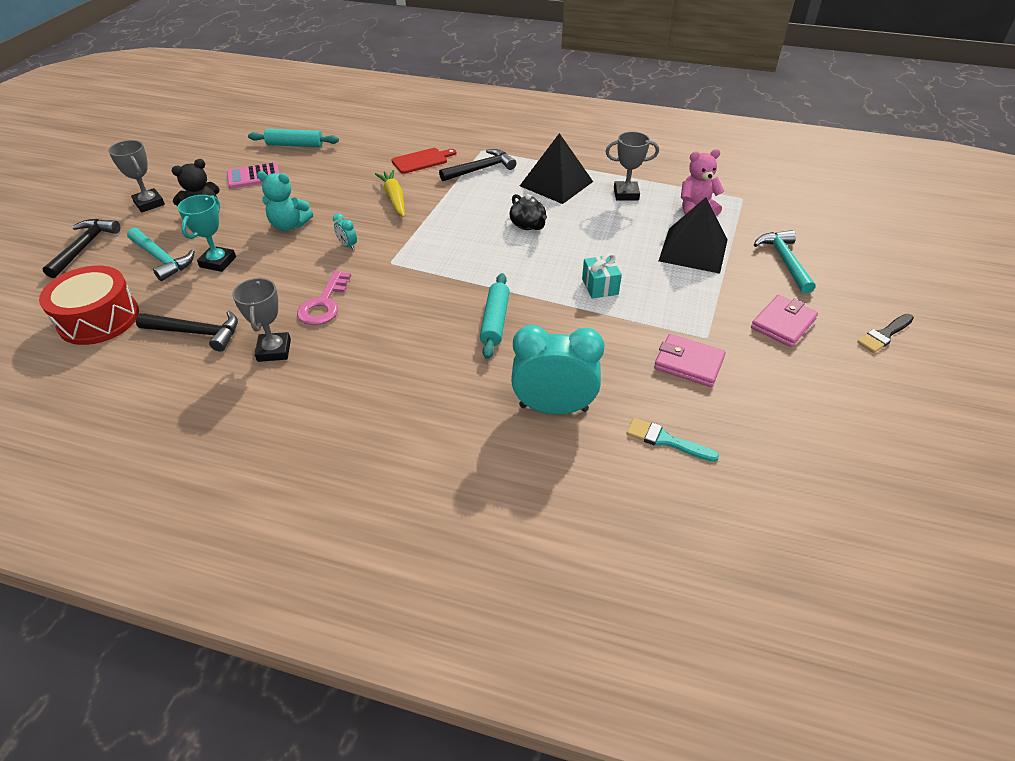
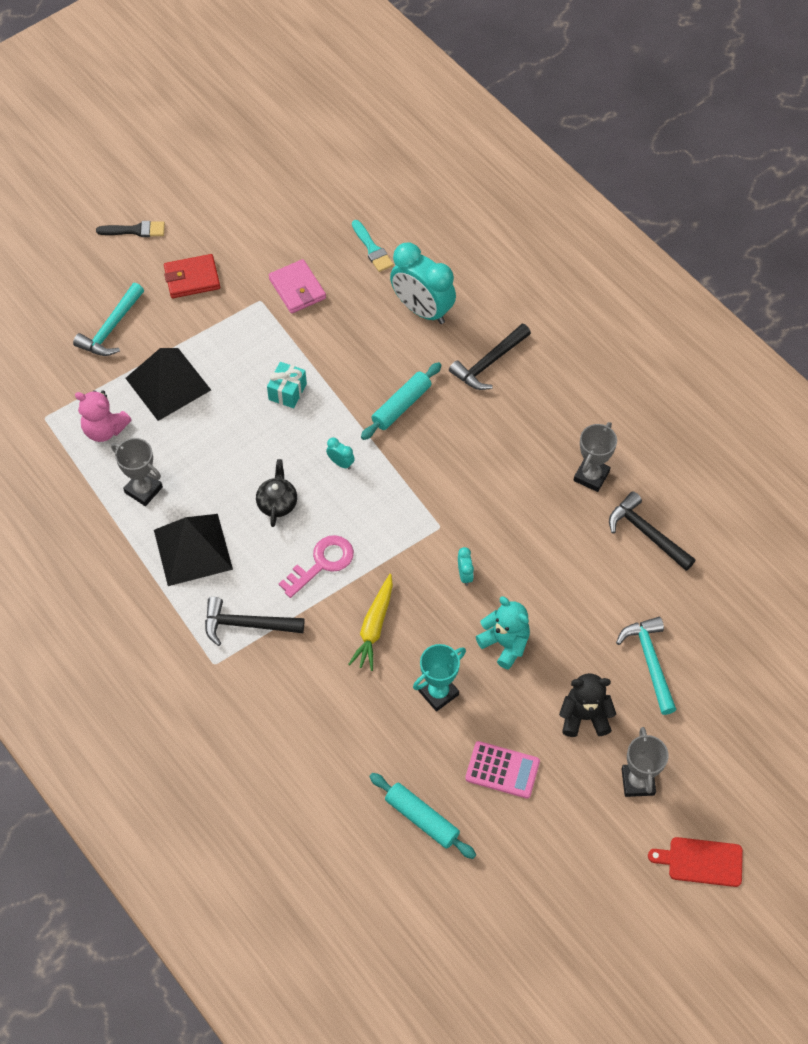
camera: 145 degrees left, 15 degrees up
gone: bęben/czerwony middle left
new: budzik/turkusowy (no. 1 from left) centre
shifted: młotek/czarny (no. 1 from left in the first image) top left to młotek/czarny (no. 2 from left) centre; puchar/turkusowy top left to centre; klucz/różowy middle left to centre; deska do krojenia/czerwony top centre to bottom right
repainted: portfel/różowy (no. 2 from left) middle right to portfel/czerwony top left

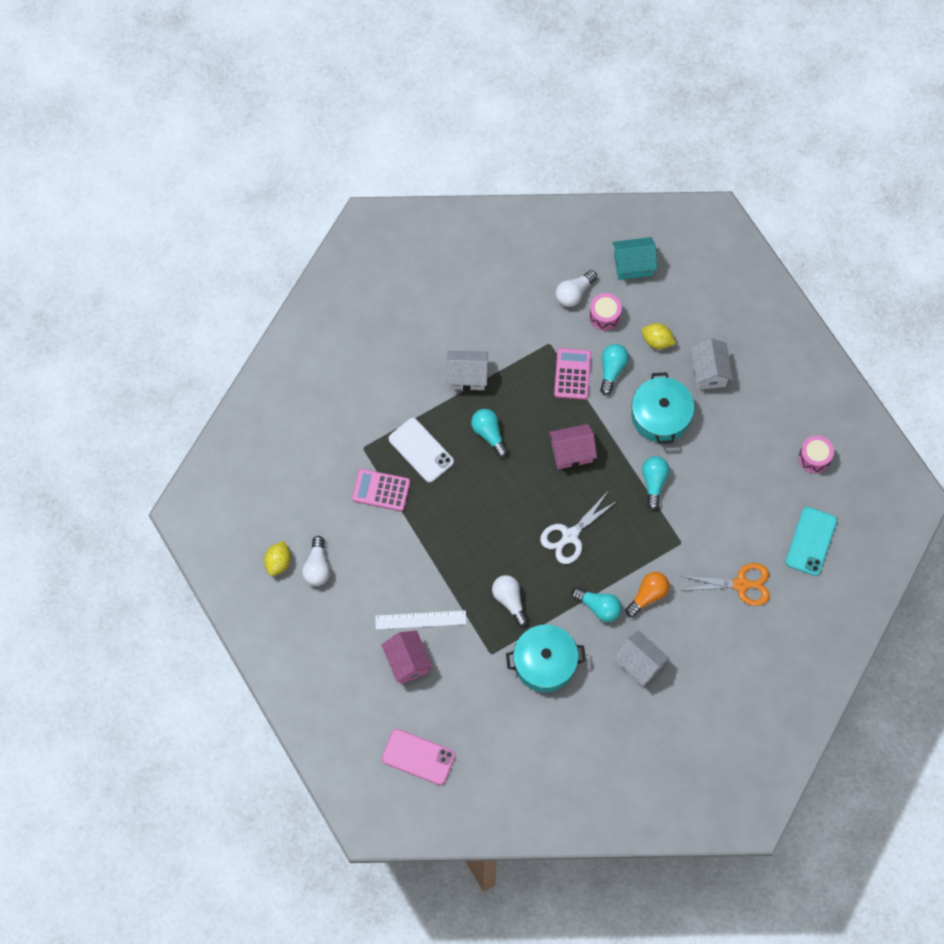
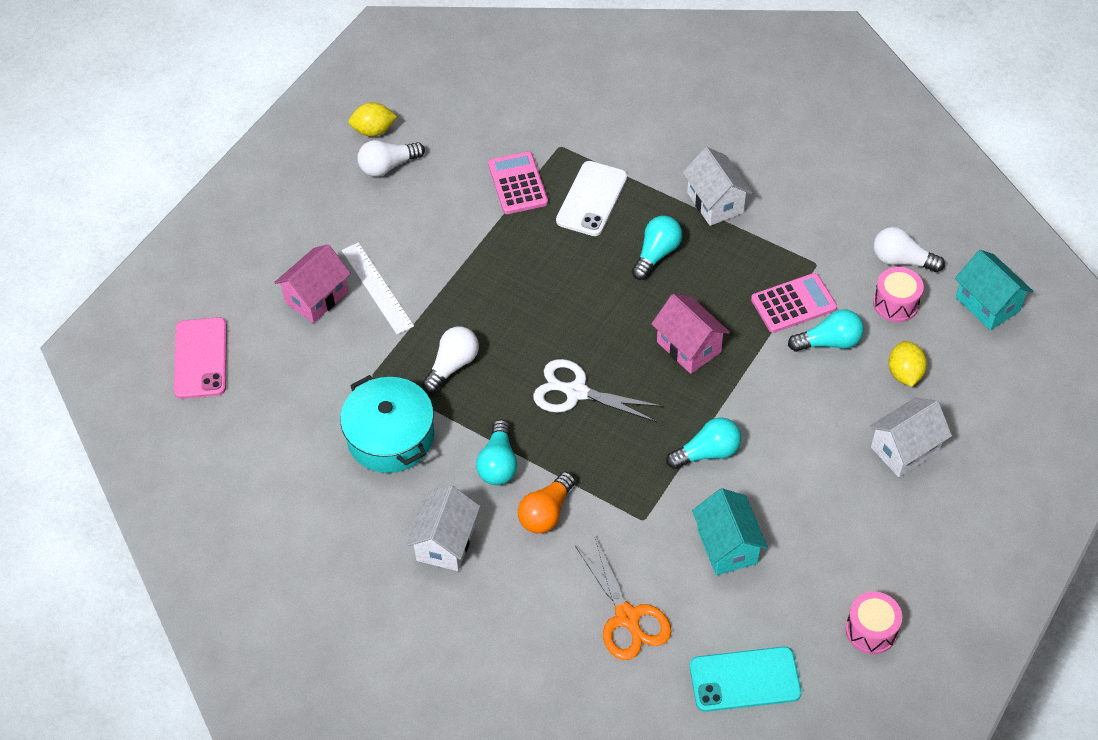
camera: 65 degrees right, 15 degrees down
gone: garnek/turkusowy (no. 2 from left) middle right
new: domek/turkusowy (no. 1 from left) bottom centre
rotated: żarówka/pomarańczowy middle right = bottom centre 105 degrees clockwise

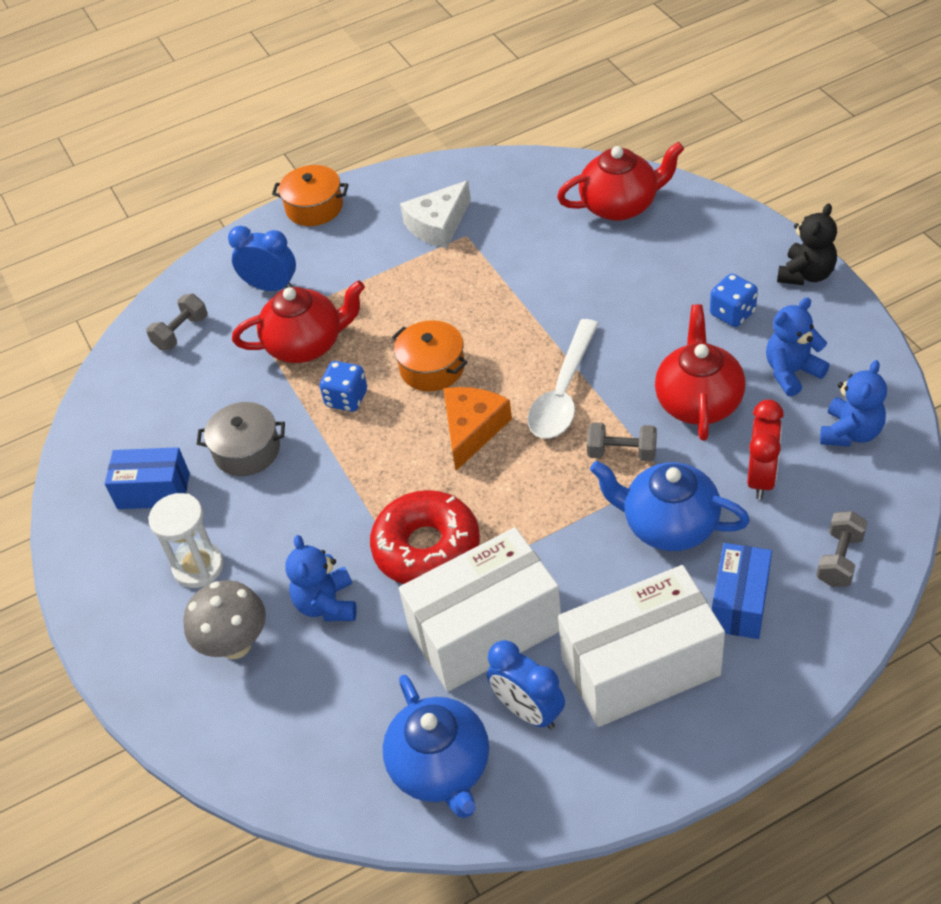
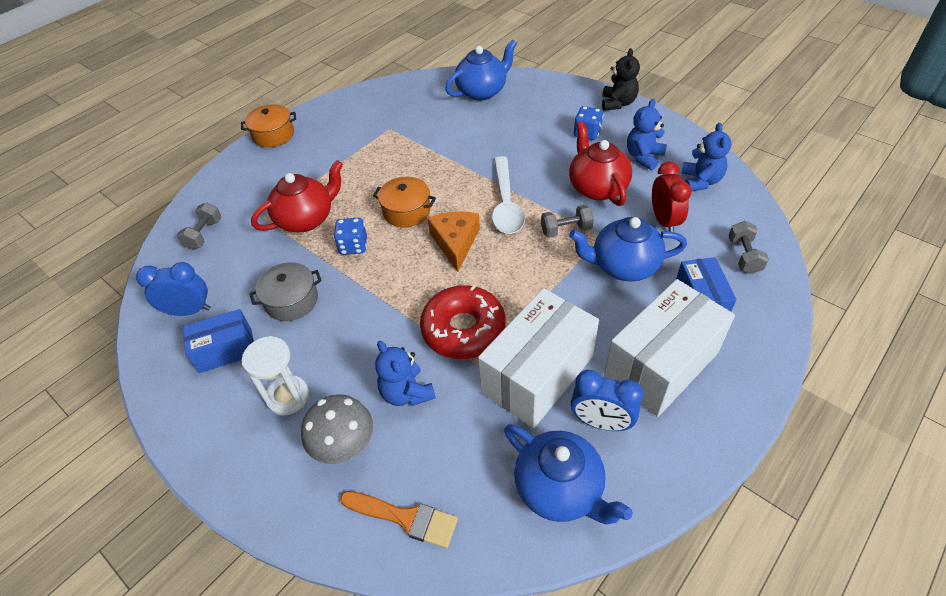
camera: 25 degrees left, 0 degrees up
gone: ser/biały top centre
new: pędzel/pomarańczowy bottom centre
shifted: budzik/niebieski (no. 1 from left) top left to middle left
repainted: imbryk/czerwony (no. 2 from left) top centre to imbryk/niebieski (no. 1 from left) top centre

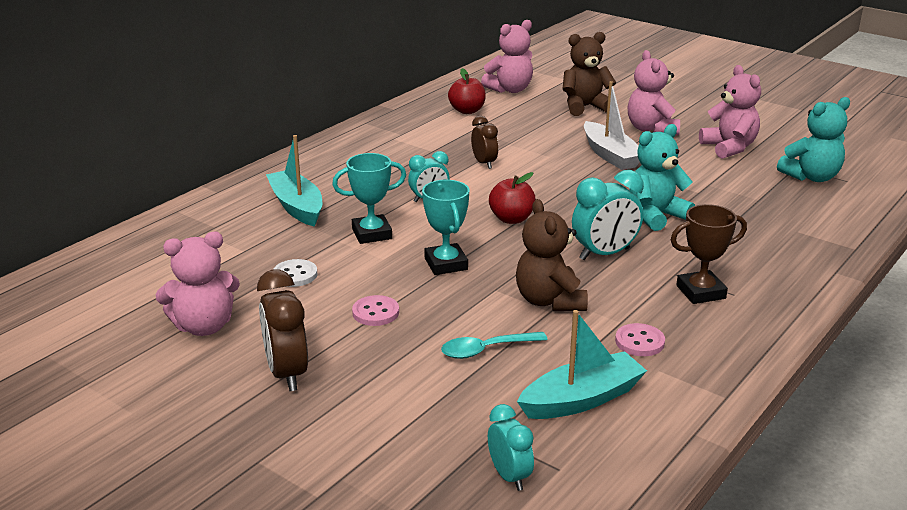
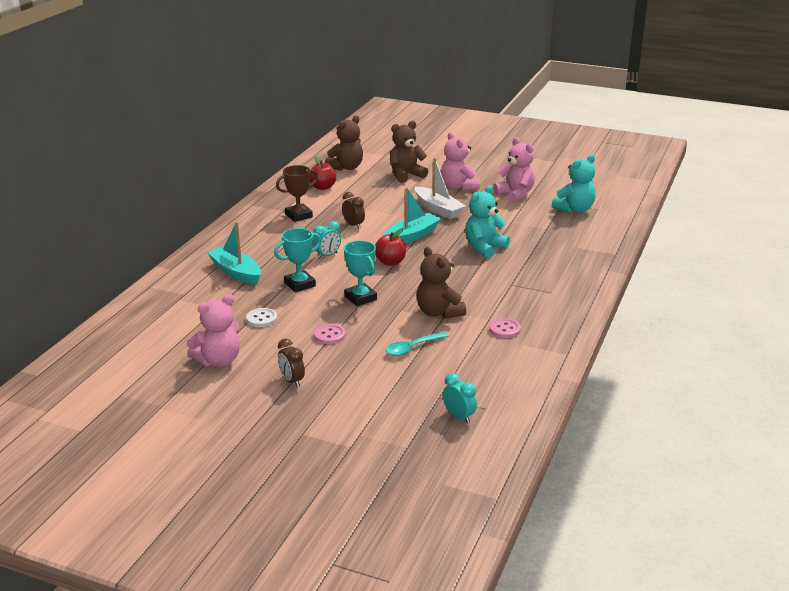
camera: 15 degrees left, 0 degrees up
gone: budzik/turkusowy (no. 3 from left) middle right
shifted: łódka/turkusowy (no. 2 from left) bottom centre to centre; puchar/brązowy middle right to top centre
repainted: miś/różowy (no. 2 from left) top centre to miś/brązowy (no. 1 from left) top centre
scaled: budzik/brązowy (no. 1 from left) middle left = centre x0.63

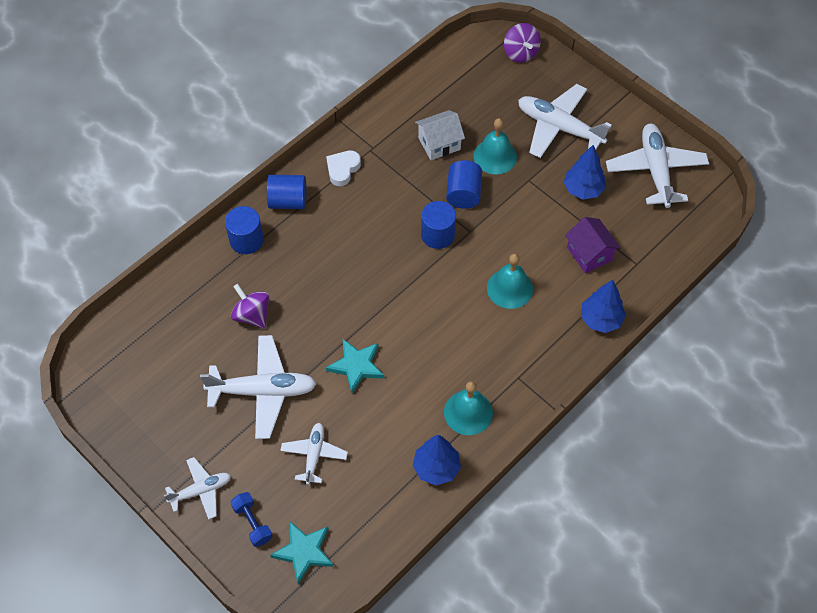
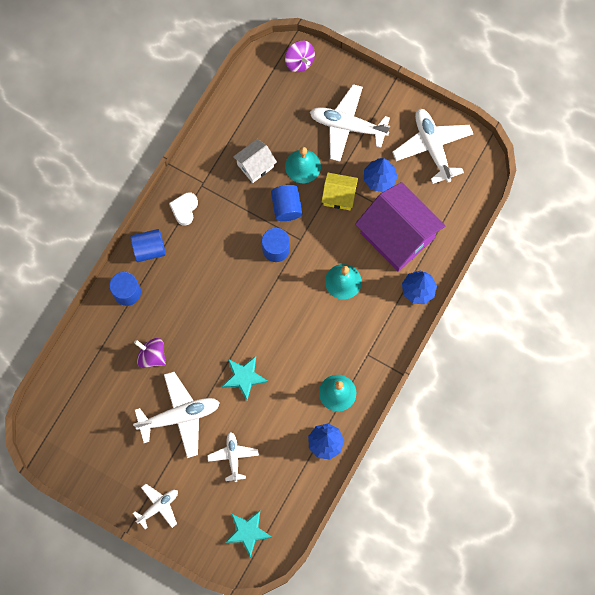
camera: 15 degrees left, 15 degrees up
gone: hantel/niebieski bottom left
new: domek/żółty top centre
scaled: domek/fioletowy middle right = middle right x1.98

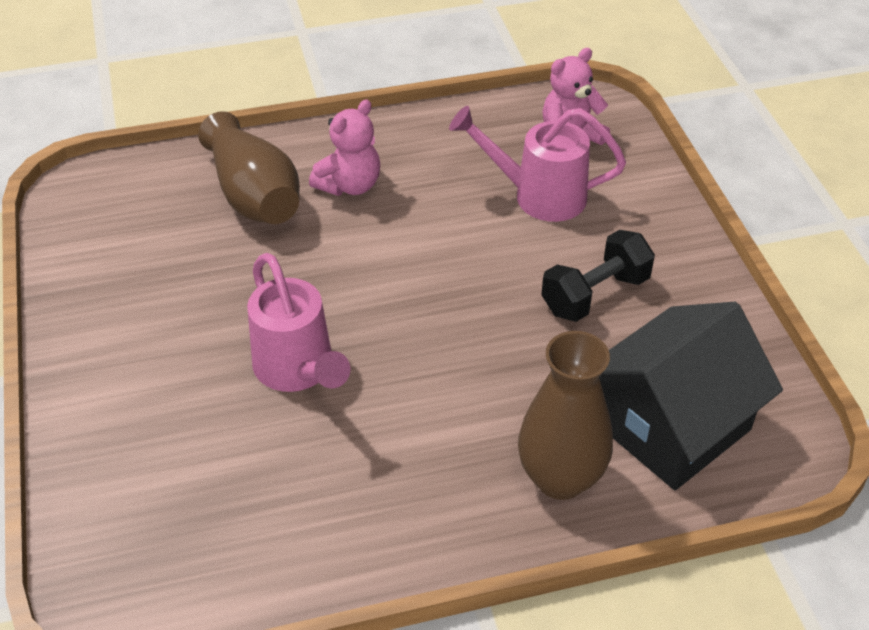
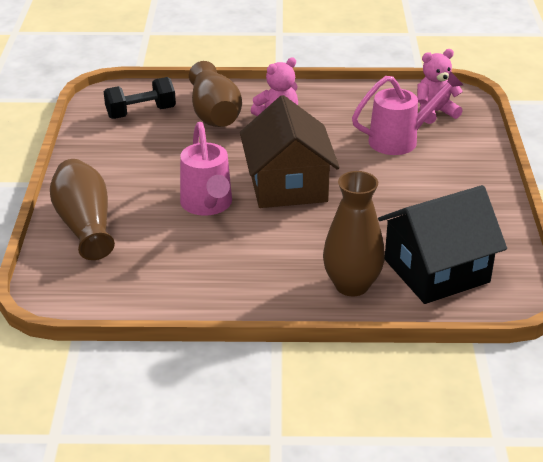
camera: 15 degrees right, 10 degrees down
new: wazon/brązowy (no. 1 from left) middle left; domek/brązowy top centre
shifted: hantel/czarny middle right to top left
rotated: konewka/różowy (no. 2 from left) top centre = top right 135 degrees clockwise

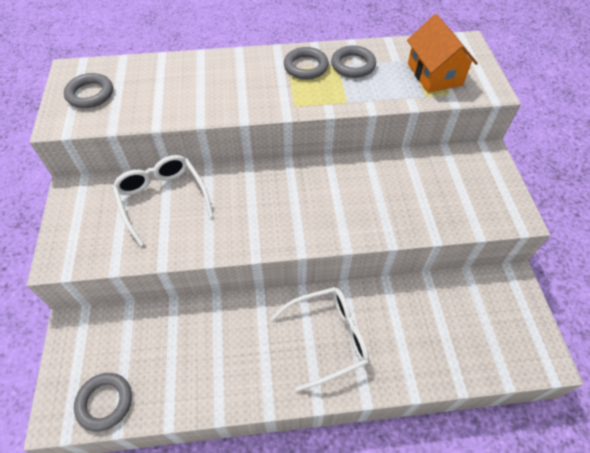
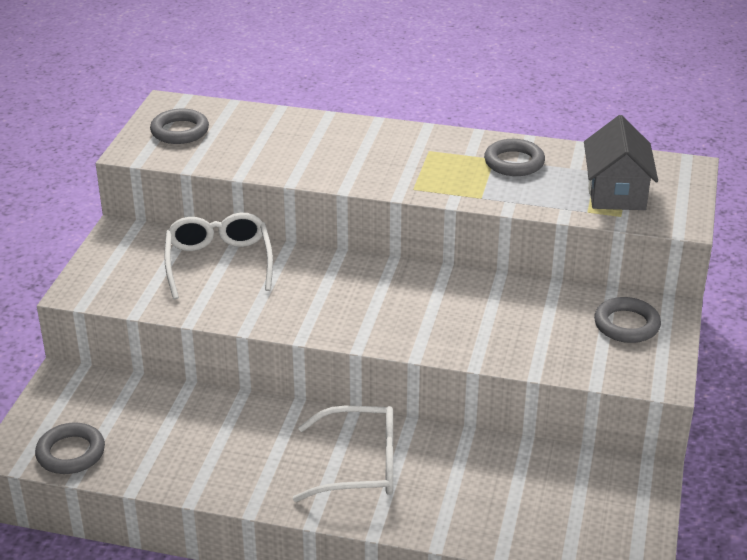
camera: 20 degrees right, 20 degrees down
shifted: pierścień/szary (no. 3 from left in the first image) top centre to pierścień/szary (no. 4 from left) middle right
repainted: domek/pomarańczowy top right to domek/szary top right

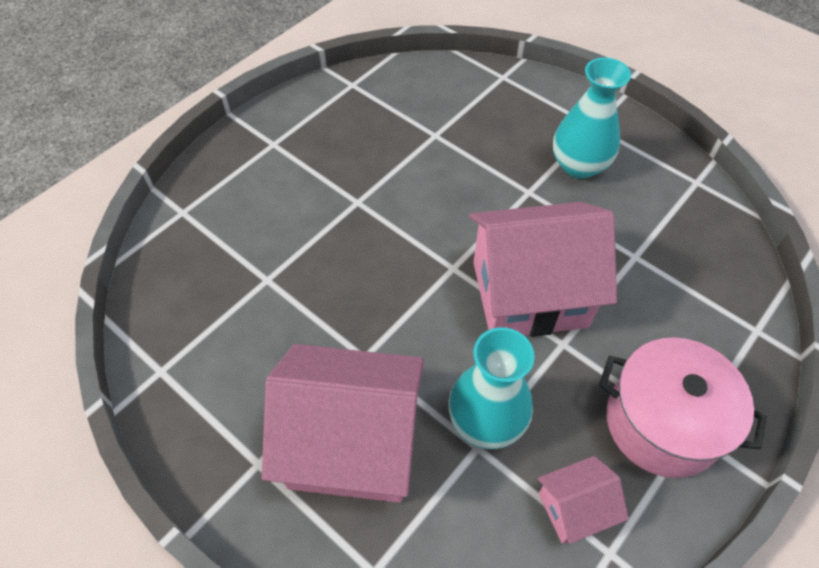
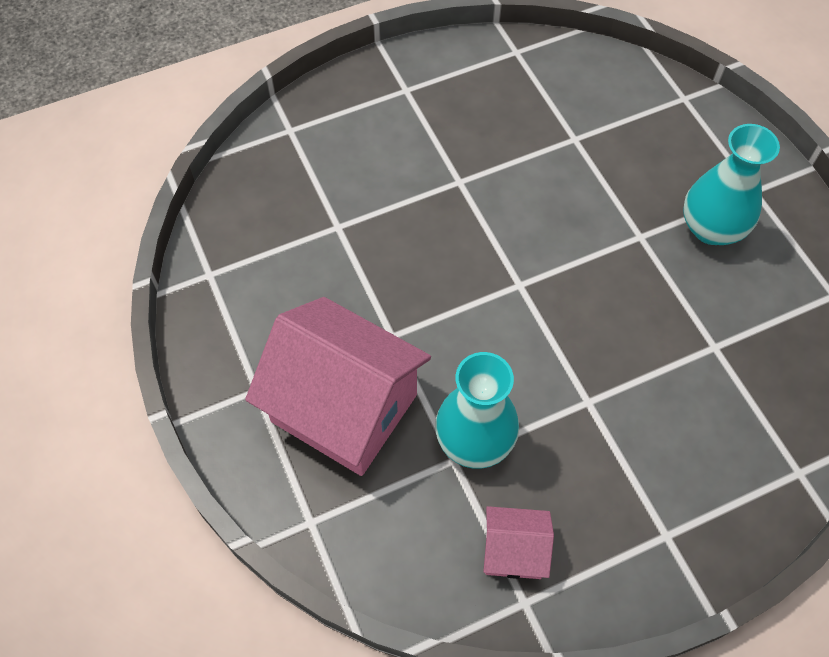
camera: 25 degrees right, 5 degrees up
gone: domek/różowy (no. 2 from left) centre; garnek/różowy bottom right

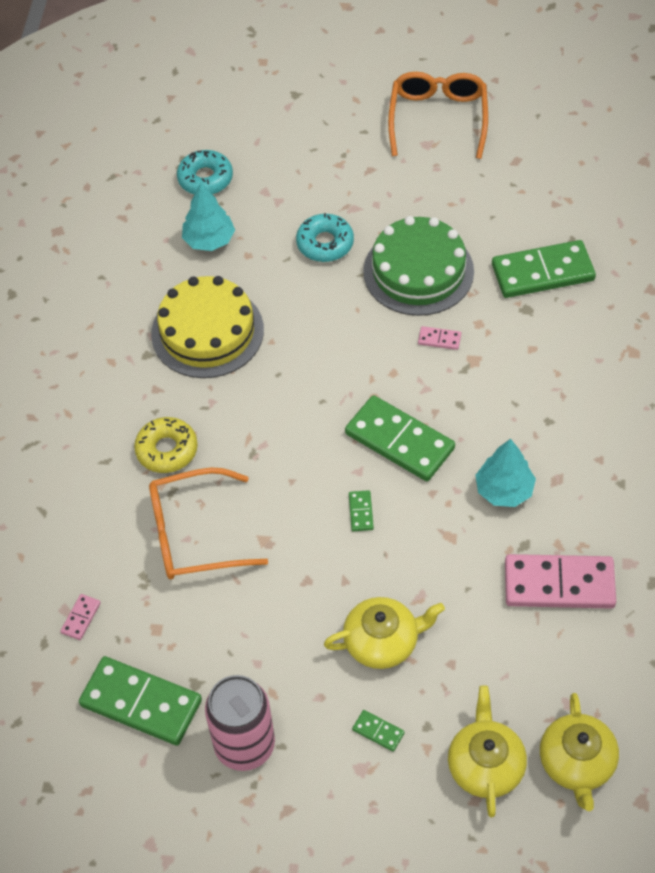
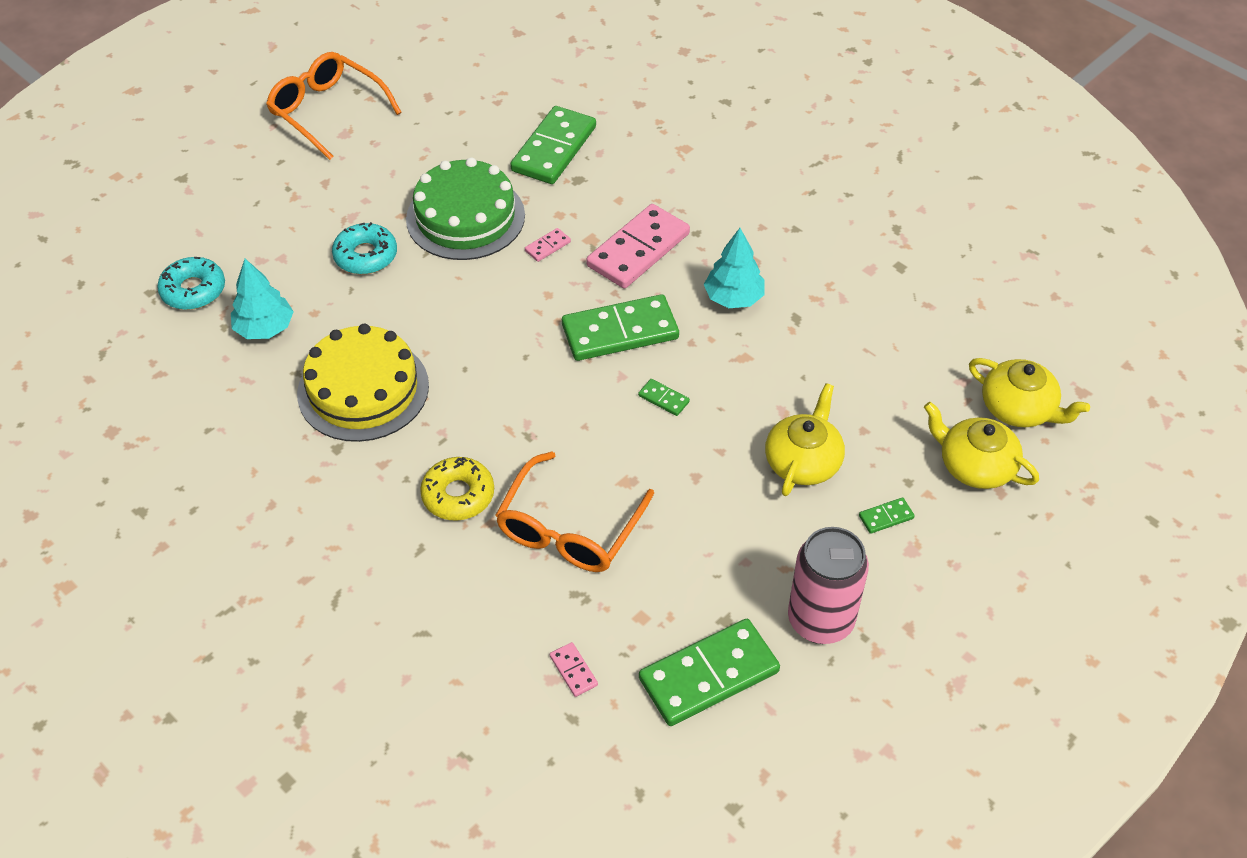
camera: 55 degrees left, 5 degrees down
shifted: kostka domina/różowy (no. 3 from left) middle right to top centre

